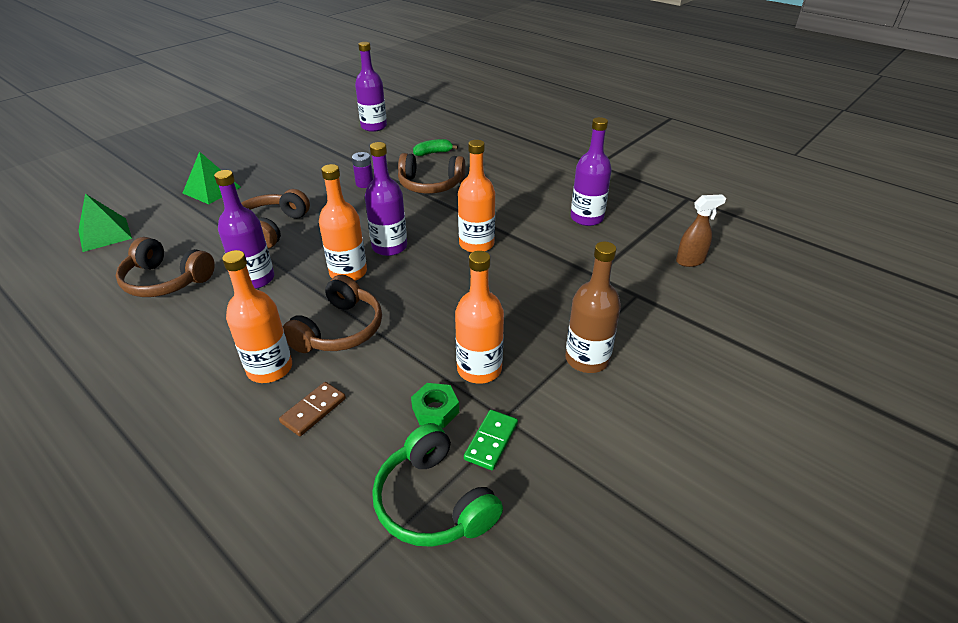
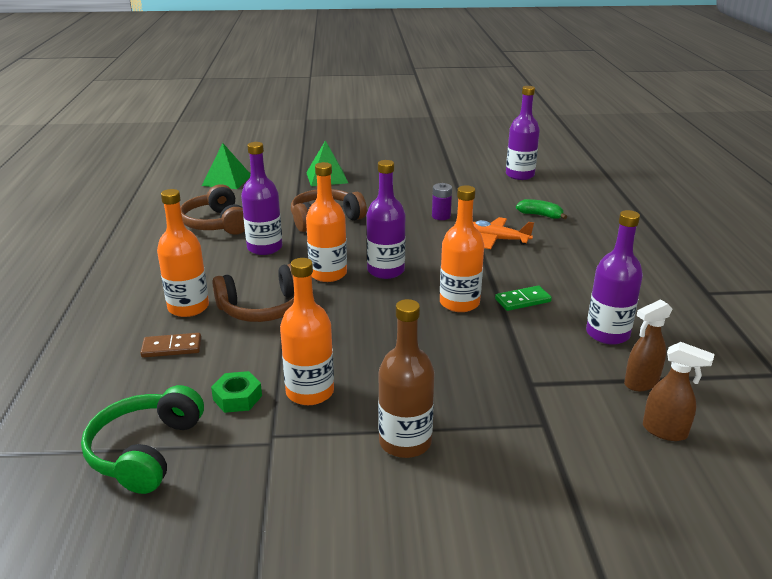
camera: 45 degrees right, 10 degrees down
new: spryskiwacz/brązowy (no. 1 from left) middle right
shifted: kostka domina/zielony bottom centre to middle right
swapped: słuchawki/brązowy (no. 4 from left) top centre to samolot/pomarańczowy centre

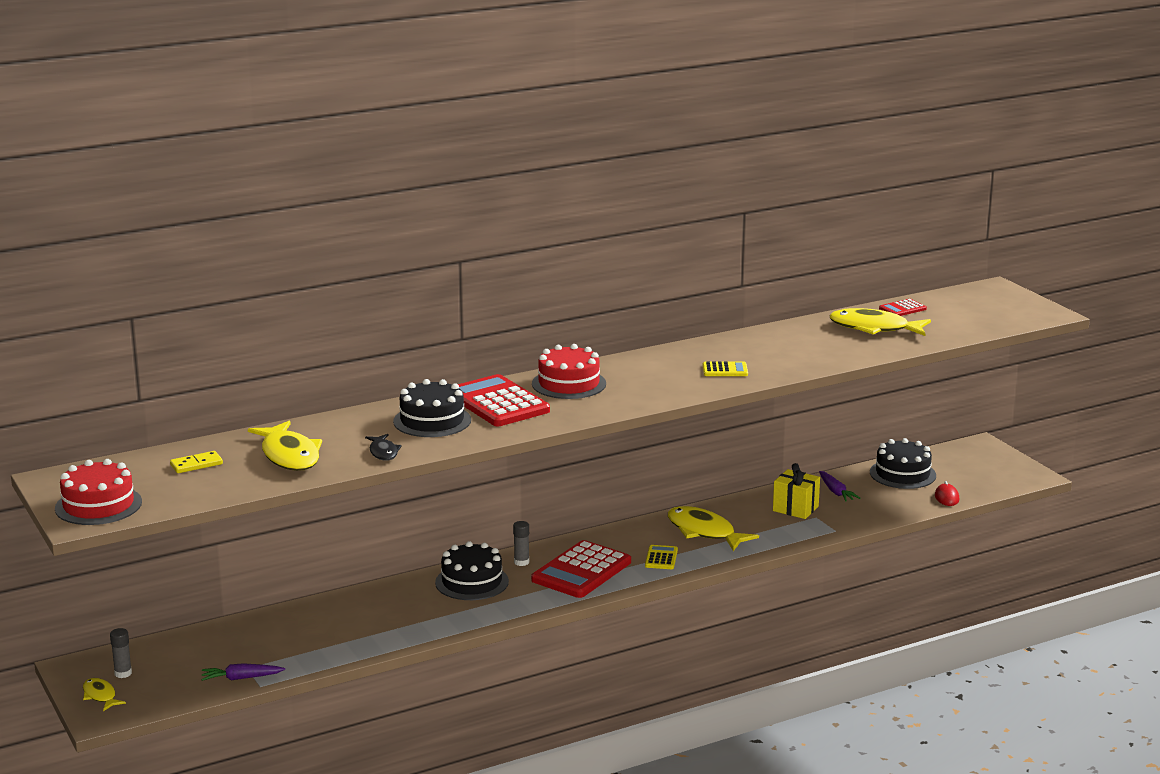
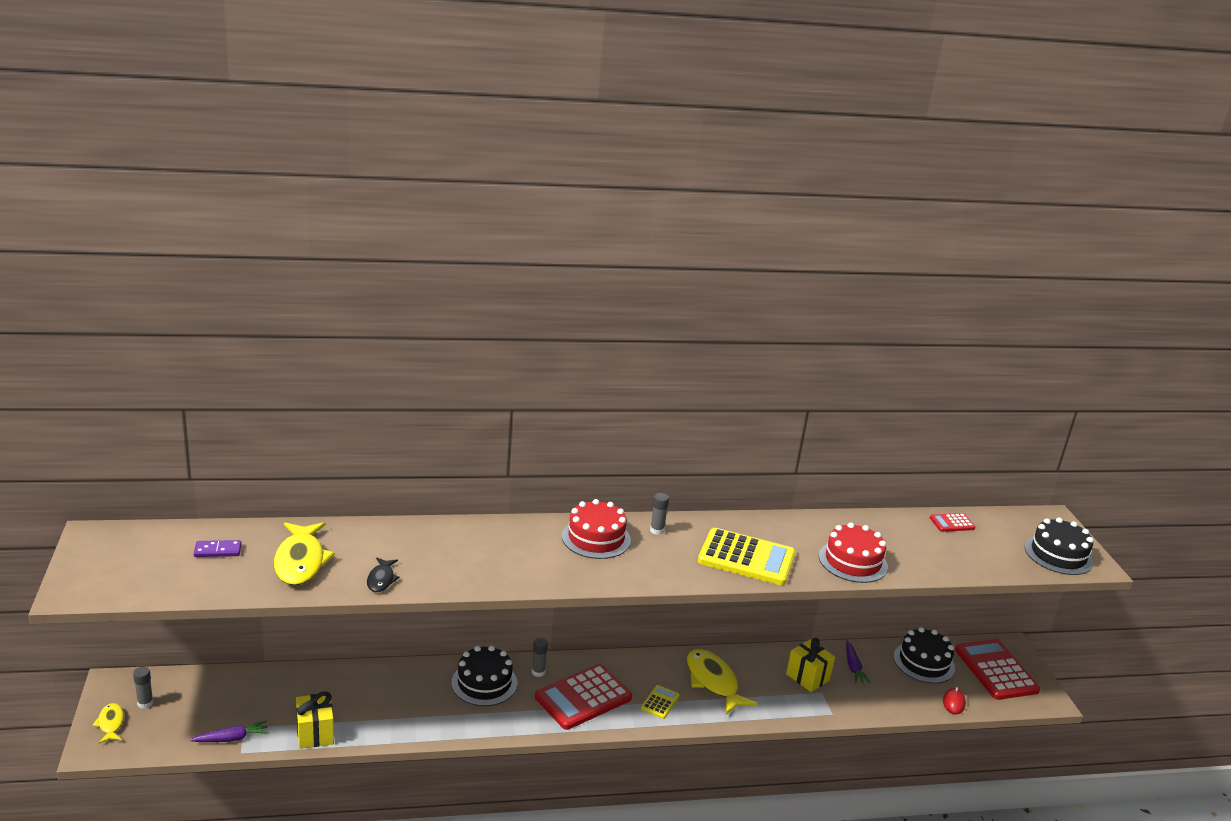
camera: 15 degrees right, 5 degrees up
gone: ryba/żółty (no. 4 from left) middle right
new: prezent/żółty (no. 1 from left) bottom left; klej w sztyfcie/szary (no. 3 from left) centre
shifted: tort/czerwony (no. 1 from left in the first image) middle left to tort/czerwony (no. 2 from left) bottom right; tort/czarny (no. 1 from left in the first image) centre to tort/czarny (no. 3 from left) middle right; kalkulator/czerwony (no. 1 from left in the first image) centre to kalkulator/czerwony (no. 3 from left) bottom right
repainted: kostka domina/żółty middle left to kostka domina/fioletowy bottom left
rotated: marchewka/fioletowy (no. 1 from left) bottom left = bottom left 150 degrees clockwise
scaled: kalkulator/żółty (no. 2 from left) centre = bottom centre x2.13

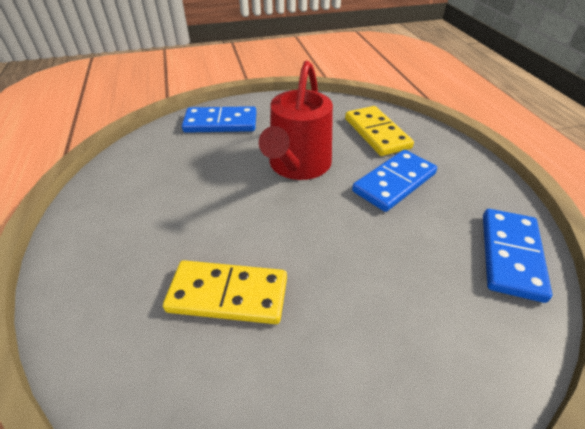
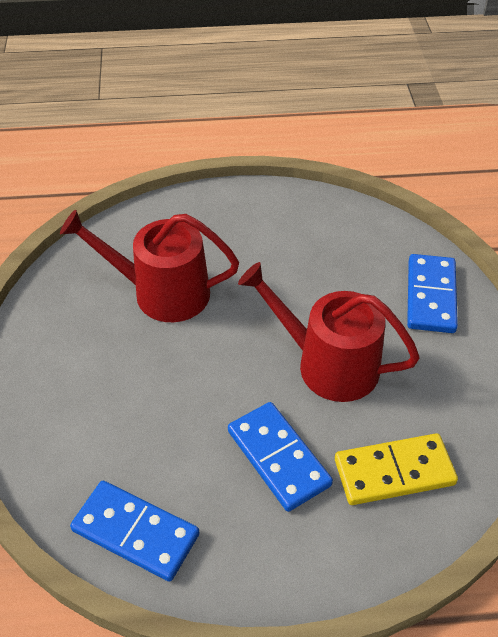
camera: 100 degrees right, 5 degrees up
swapped: kostka domina/żółty (no. 1 from left) bottom centre to konewka/czerwony (no. 1 from left) middle left

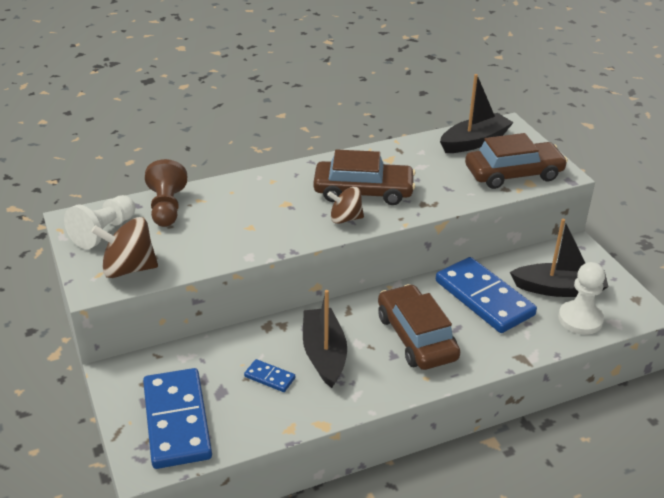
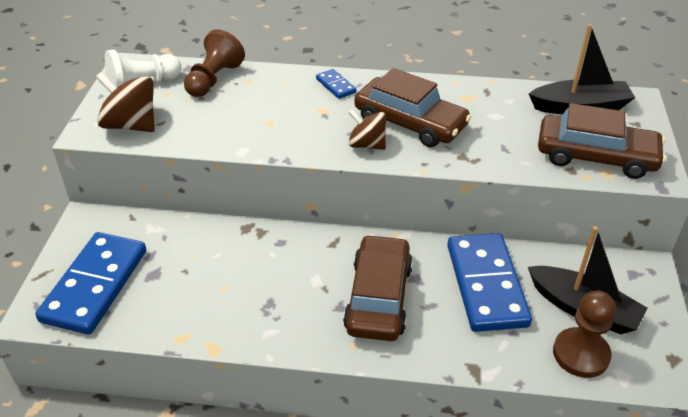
camera: 30 degrees right, 5 degrees up
gone: łódka/czarny (no. 1 from left) bottom centre
shifted: kostka domina/niebieski (no. 2 from left) bottom centre to top centre
repainted: pionek/biały (no. 2 from left) middle right to pionek/brązowy (no. 2 from left) bottom right

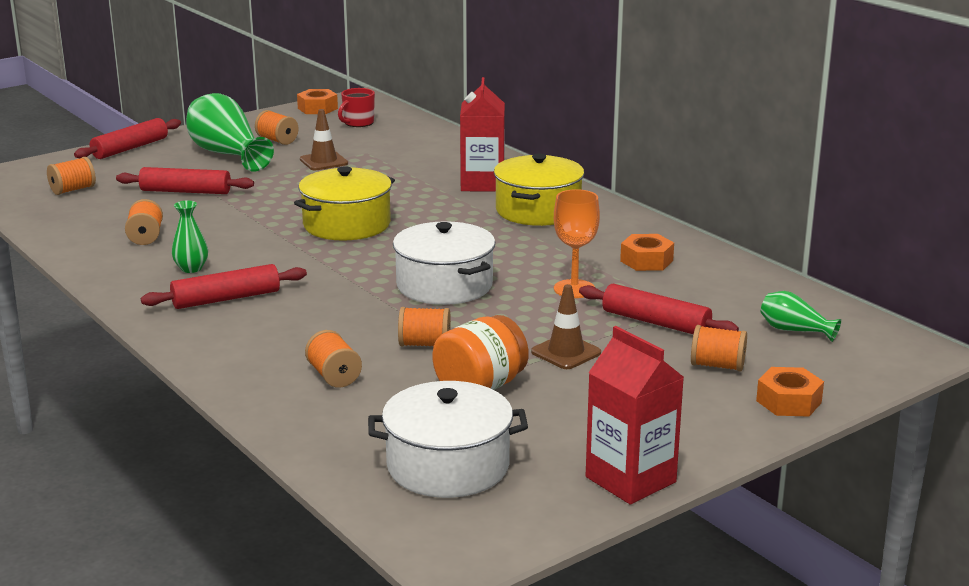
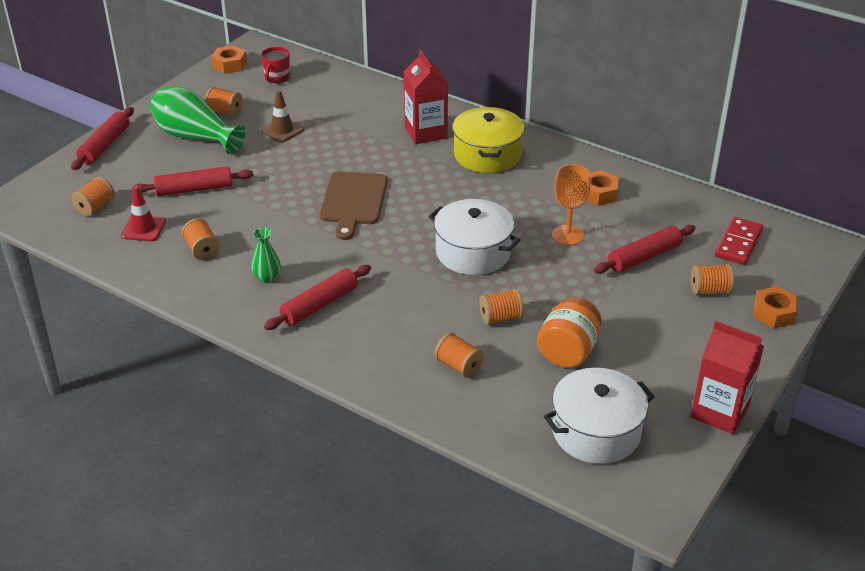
camera: 20 degrees left, 15 degrees up
gone: pachołek/brązowy (no. 2 from left) centre
new: pachołek/czerwony middle left
swapped: garnek/żółty (no. 1 from left) centre to deska do krojenia/brązowy centre; wazon/zielony (no. 3 from left) middle right to kostka domina/czerwony middle right
rotated: wałek do ciasta/czerwony (no. 4 from left) middle right = middle right 45 degrees counterclockwise

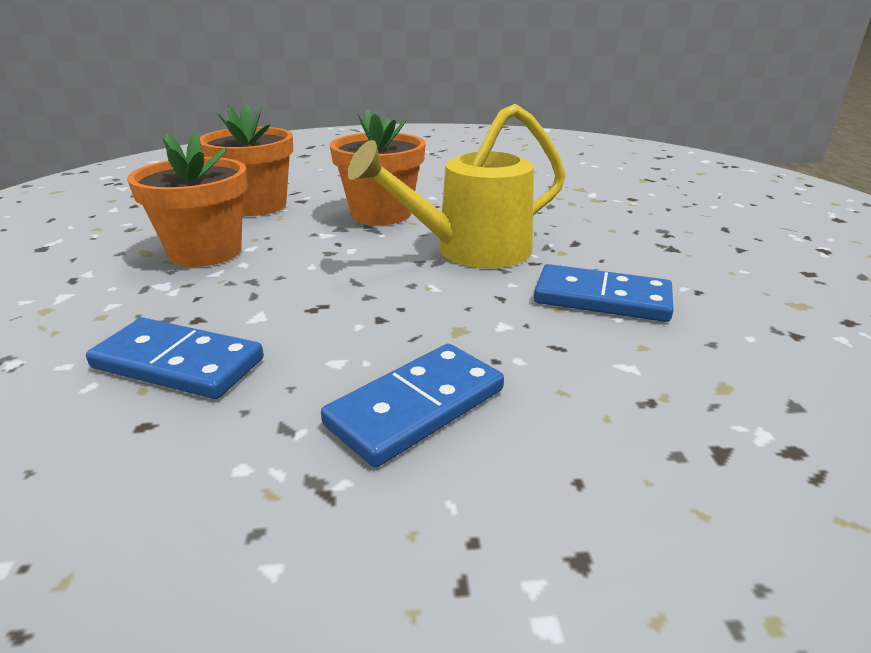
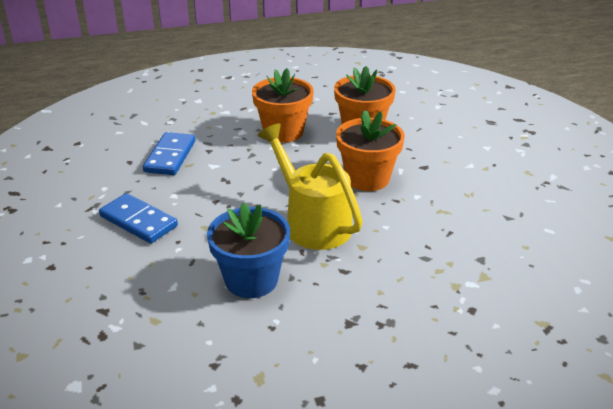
camera: 80 degrees right, 5 degrees up
swapped: kostka domina/niebieski (no. 3 from left) middle right to doniczka/niebieski centre

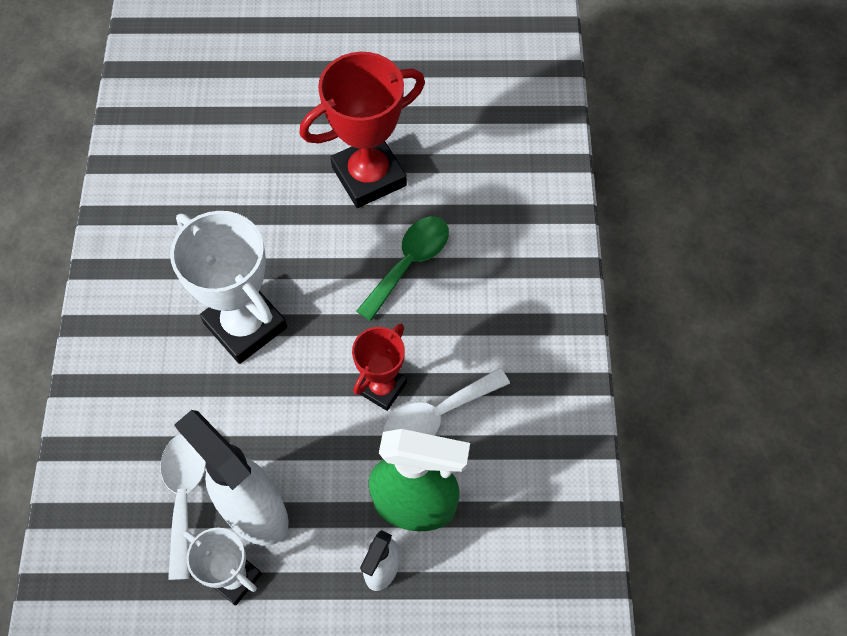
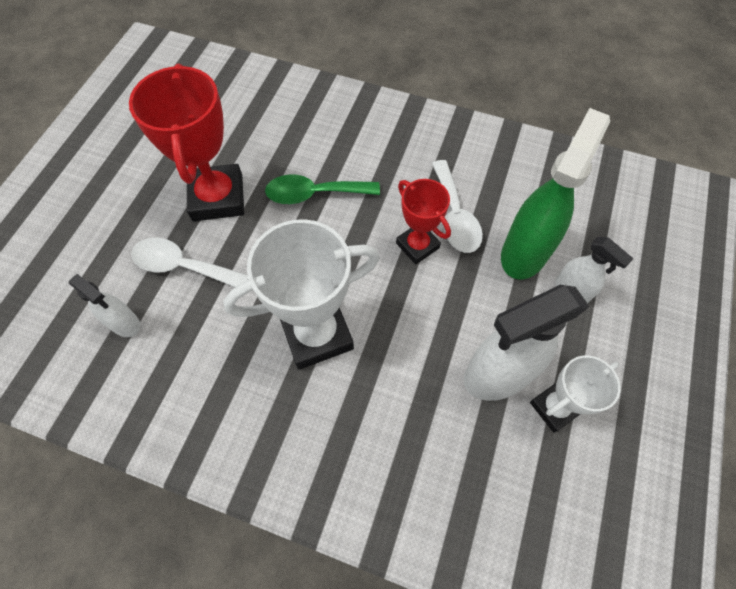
camera: 70 degrees left, 0 degrees up
new: spryskiwacz/biały (no. 1 from left) middle left
shifted: łyżka/biały (no. 1 from left) bottom left to middle left
rotated: łyżka/zielony centre = top centre 60 degrees counterclockwise

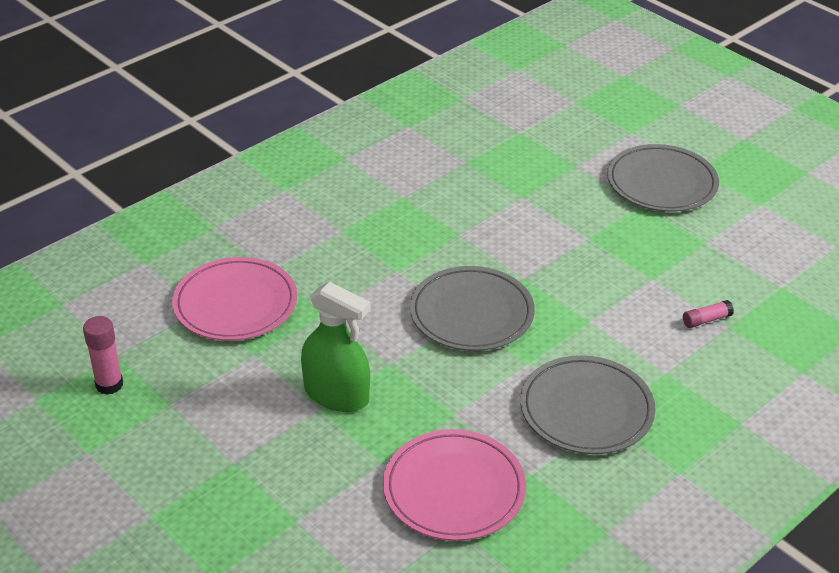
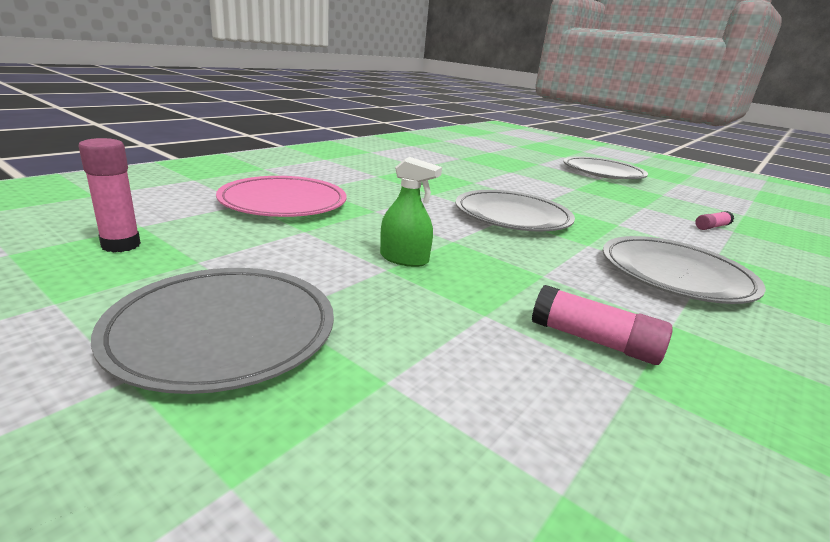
camera: 10 degrees left, 15 degrees down
new: talerz/szary (no. 1 from left) middle left
swapped: talerz/różowy (no. 2 from left) bottom centre to klej w sztyfcie/różowy (no. 2 from left) middle right
scaled: spryskiwacz/zielony centre = centre x0.62

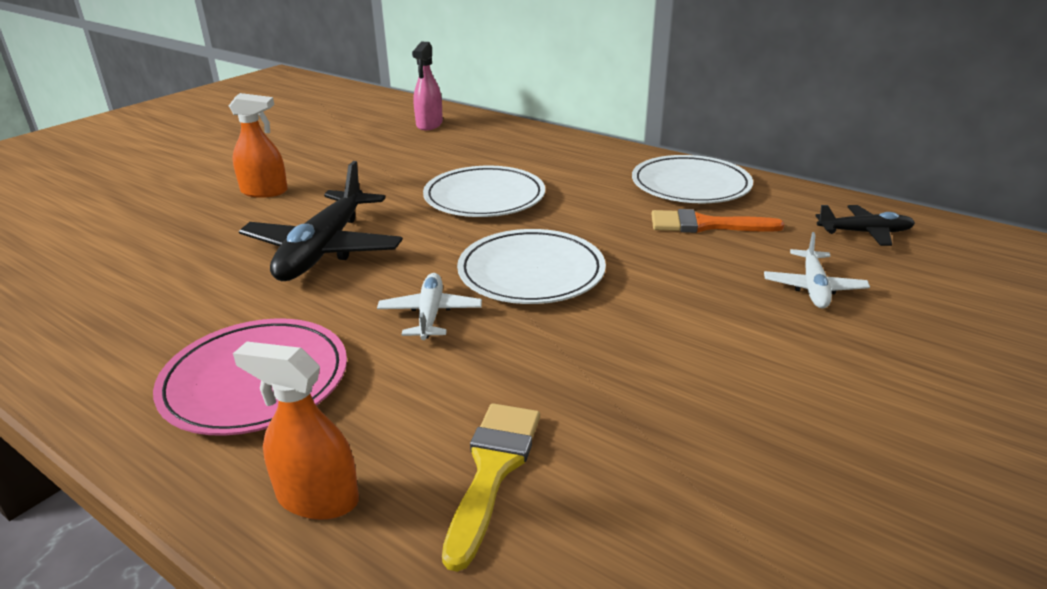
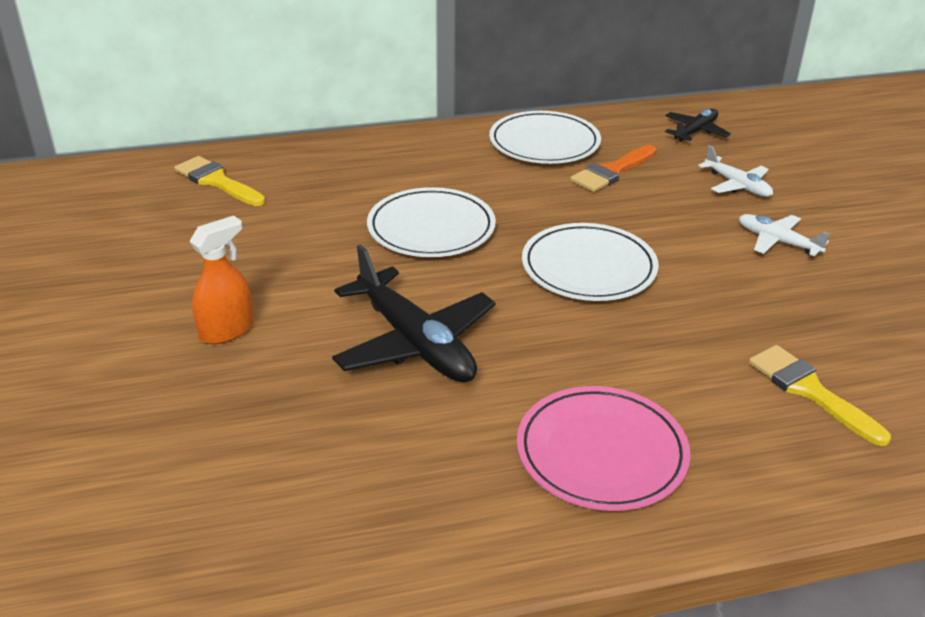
camera: 50 degrees left, 5 degrees up
gone: spryskiwacz/pomarańczowy (no. 2 from left) bottom left
shifted: samolot/biały (no. 1 from left in the first image) centre to samolot/biały (no. 2 from left) middle right
swapped: spryskiwacz/różowy top centre to pędzel/żółty (no. 1 from left) top left

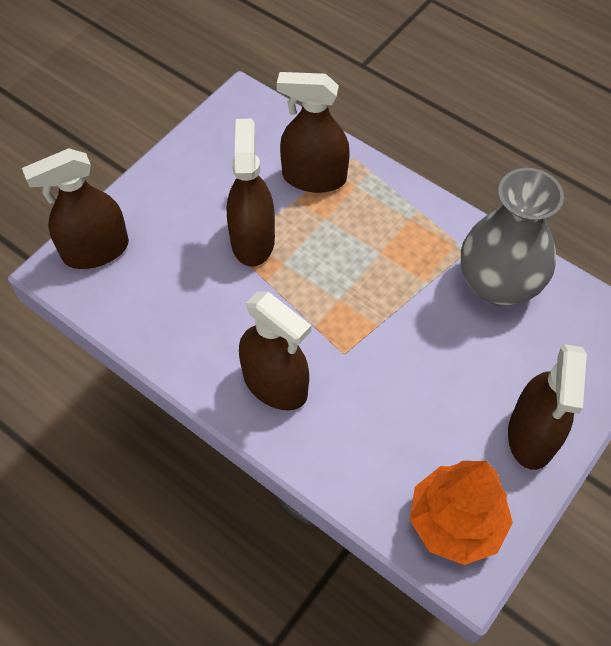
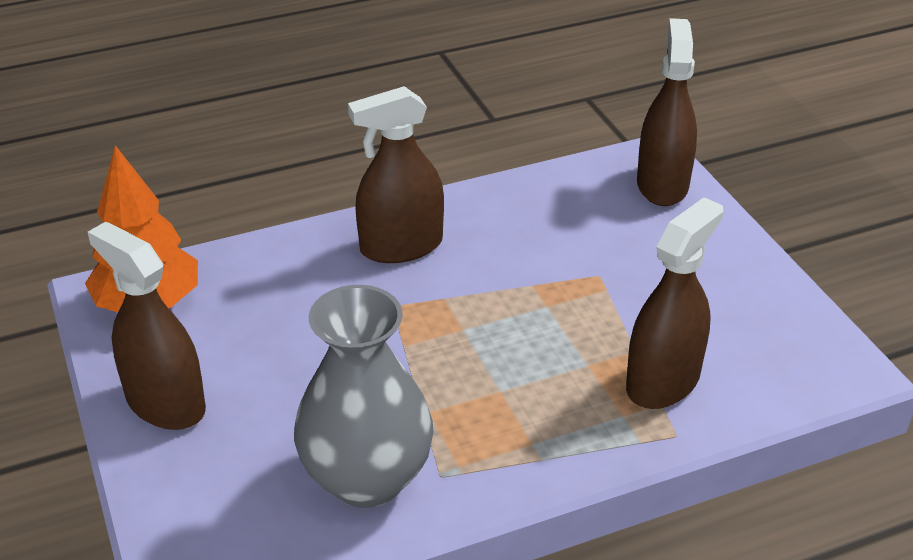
camera: 120 degrees right, 20 degrees down
gone: spryskiwacz/brązowy (no. 2 from left) top centre

